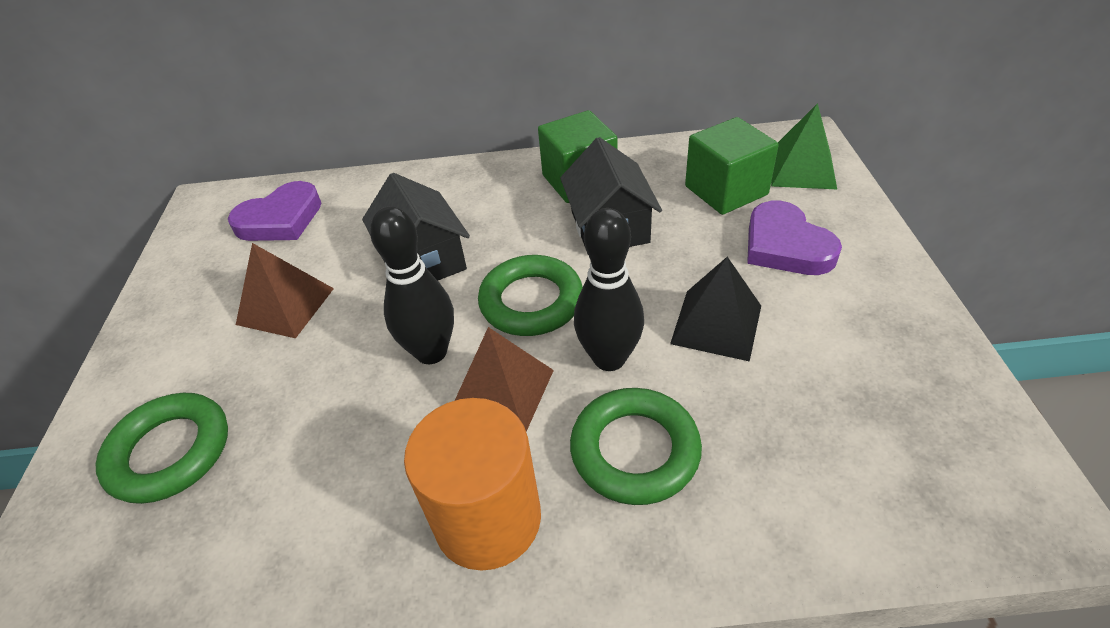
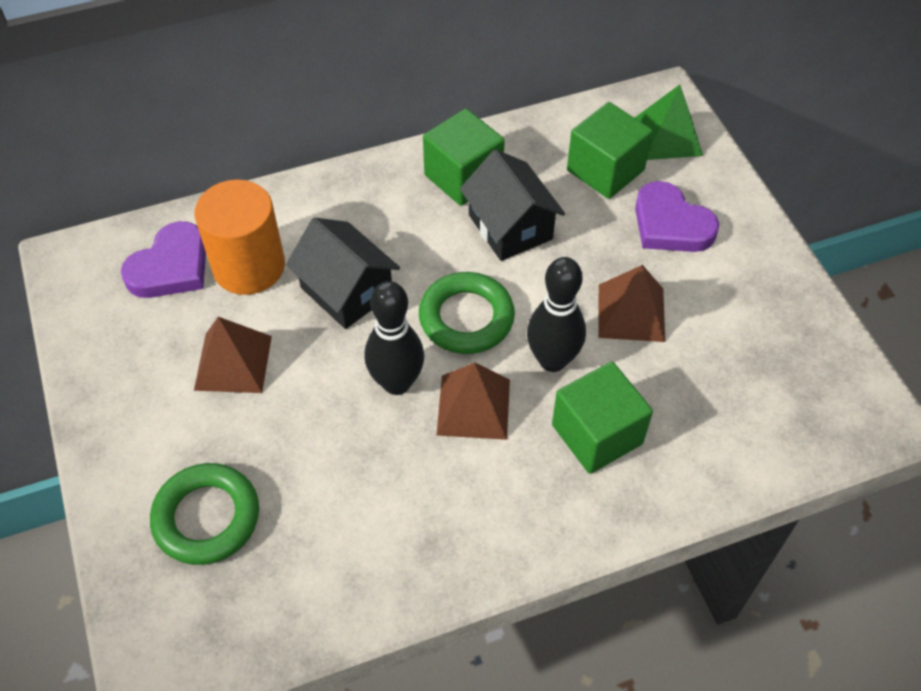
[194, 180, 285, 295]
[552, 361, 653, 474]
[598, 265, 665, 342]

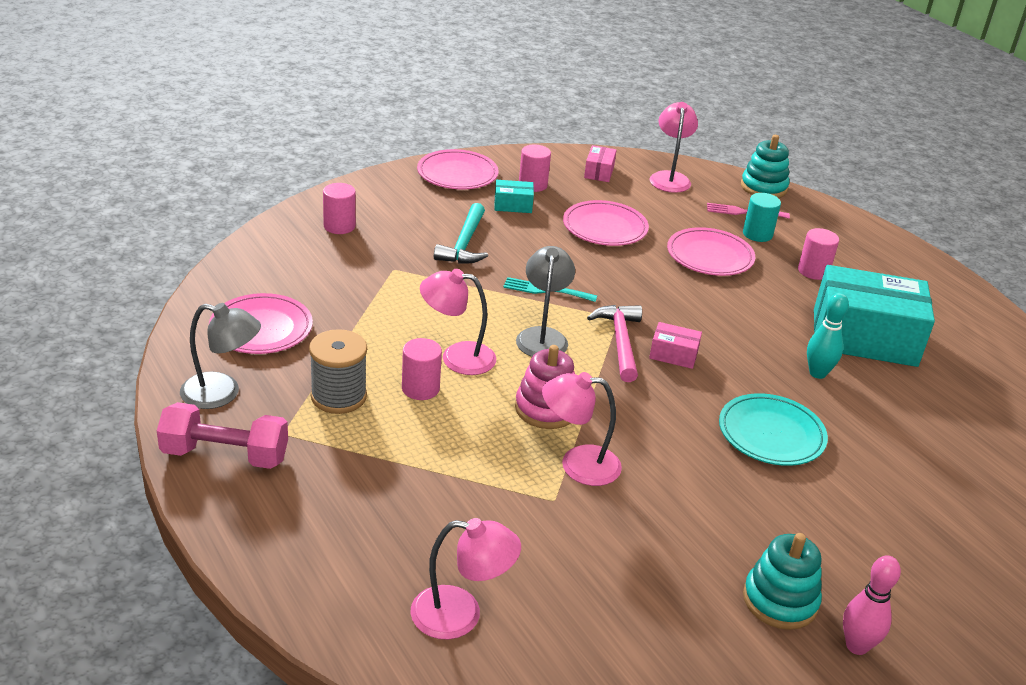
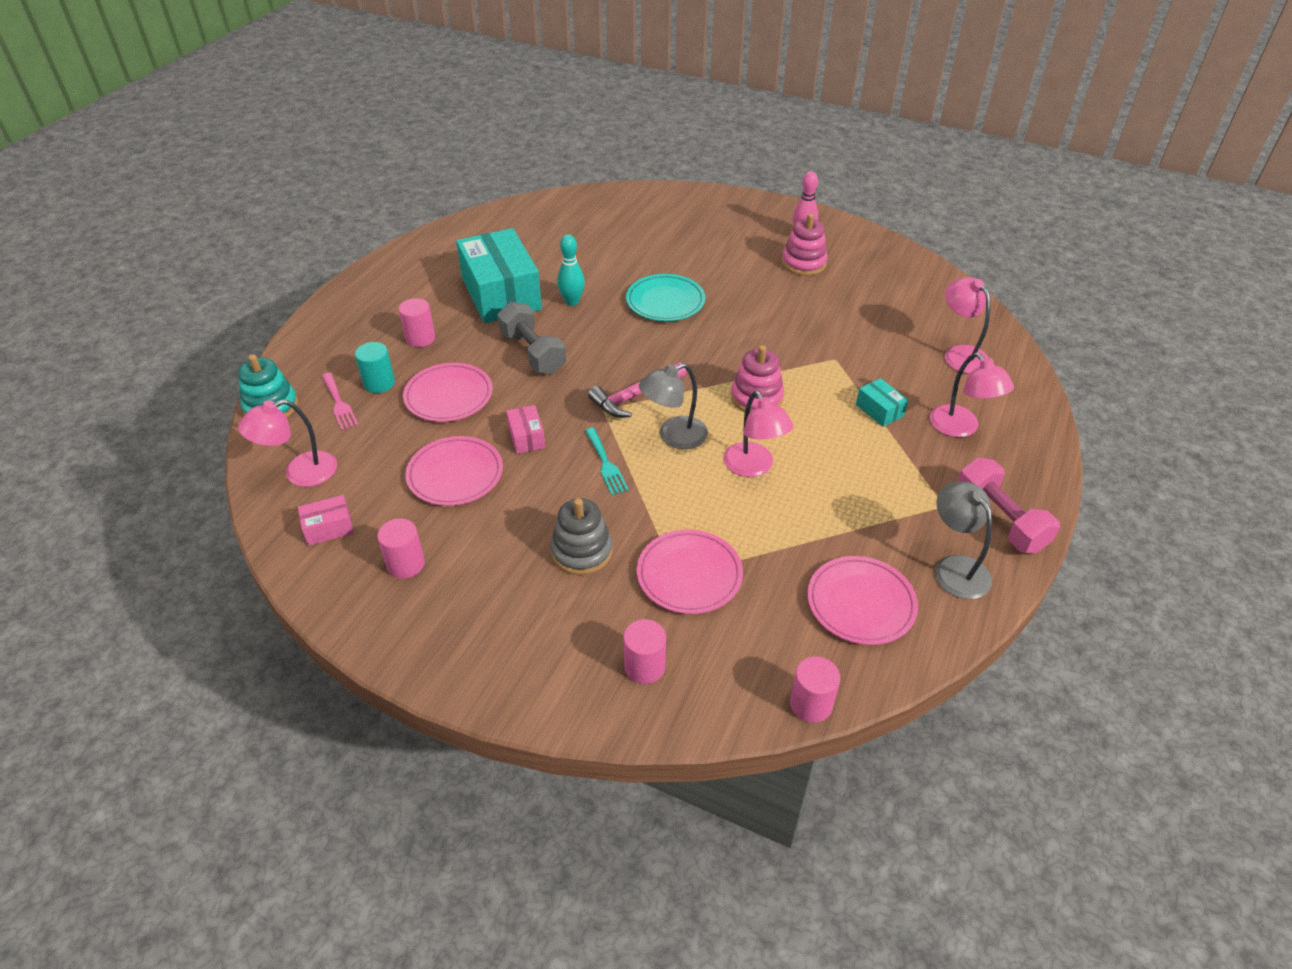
[497, 302, 566, 374]
[506, 405, 545, 454]
[550, 498, 613, 575]
[637, 529, 743, 614]
[782, 213, 828, 276]
[790, 656, 840, 723]
[856, 378, 908, 427]
[930, 353, 1014, 437]
[309, 329, 367, 414] (first image)

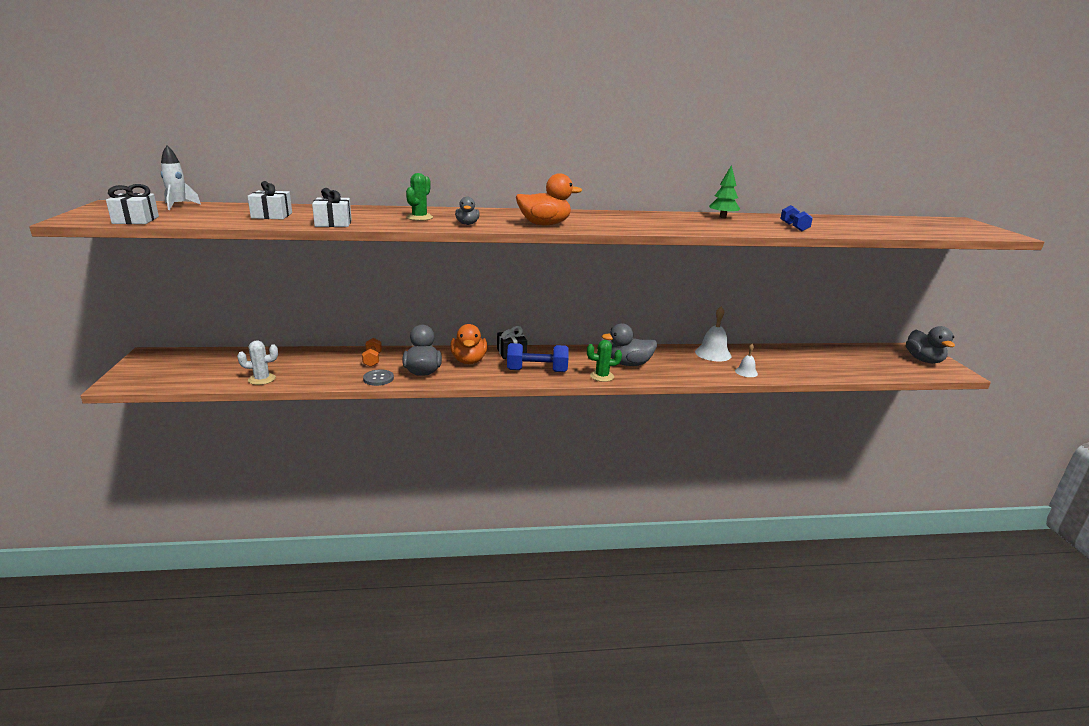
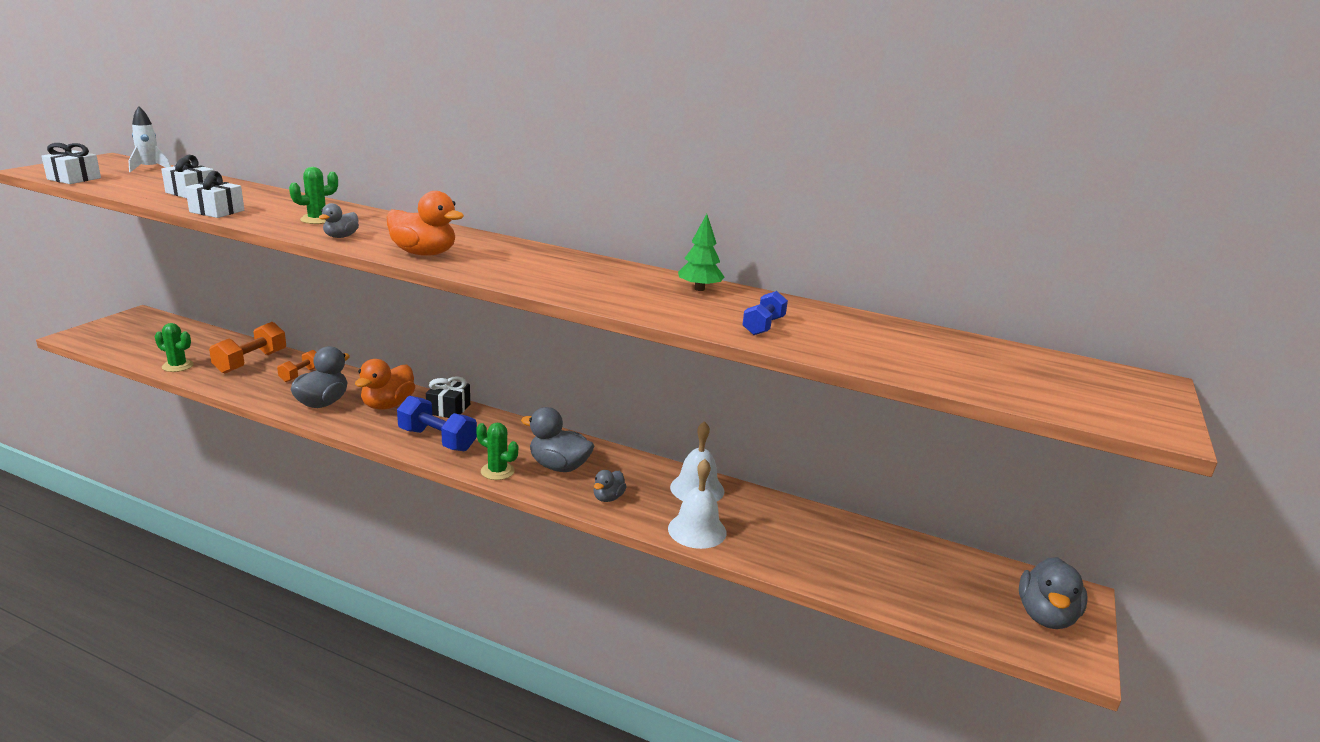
[154, 323, 194, 372]
[209, 322, 286, 374]
[594, 470, 627, 502]
[668, 459, 727, 549]
[363, 369, 394, 386] (first image)

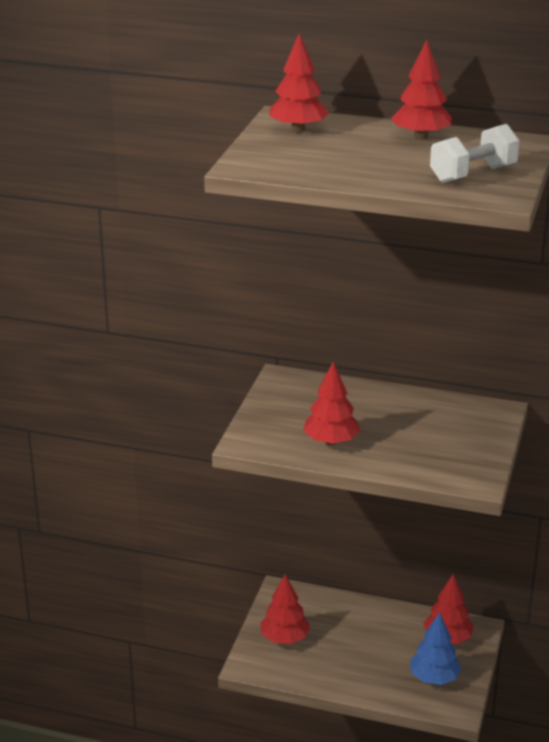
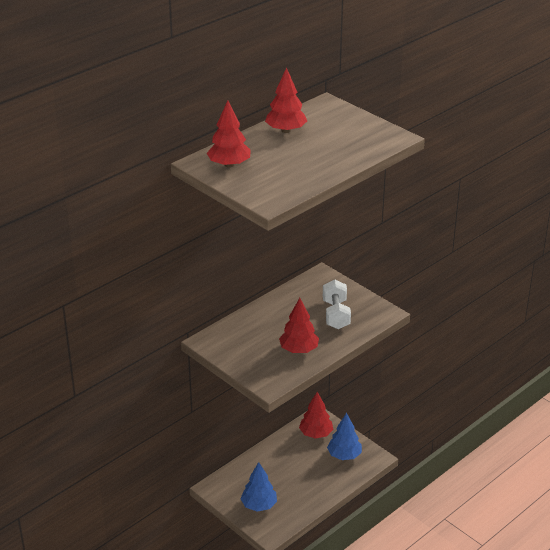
[241, 462, 277, 512]
[323, 280, 351, 329]

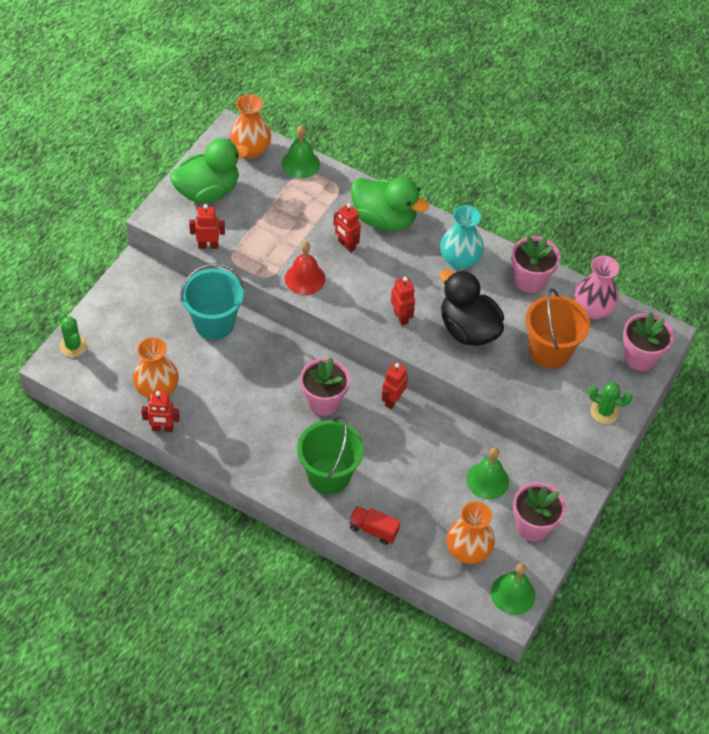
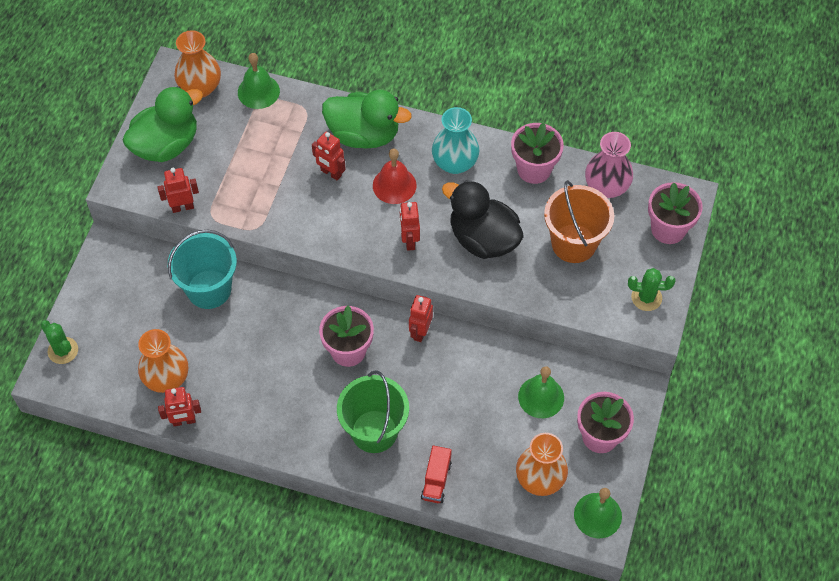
[373, 149, 417, 204]
[399, 202, 420, 251]
[421, 446, 452, 503]

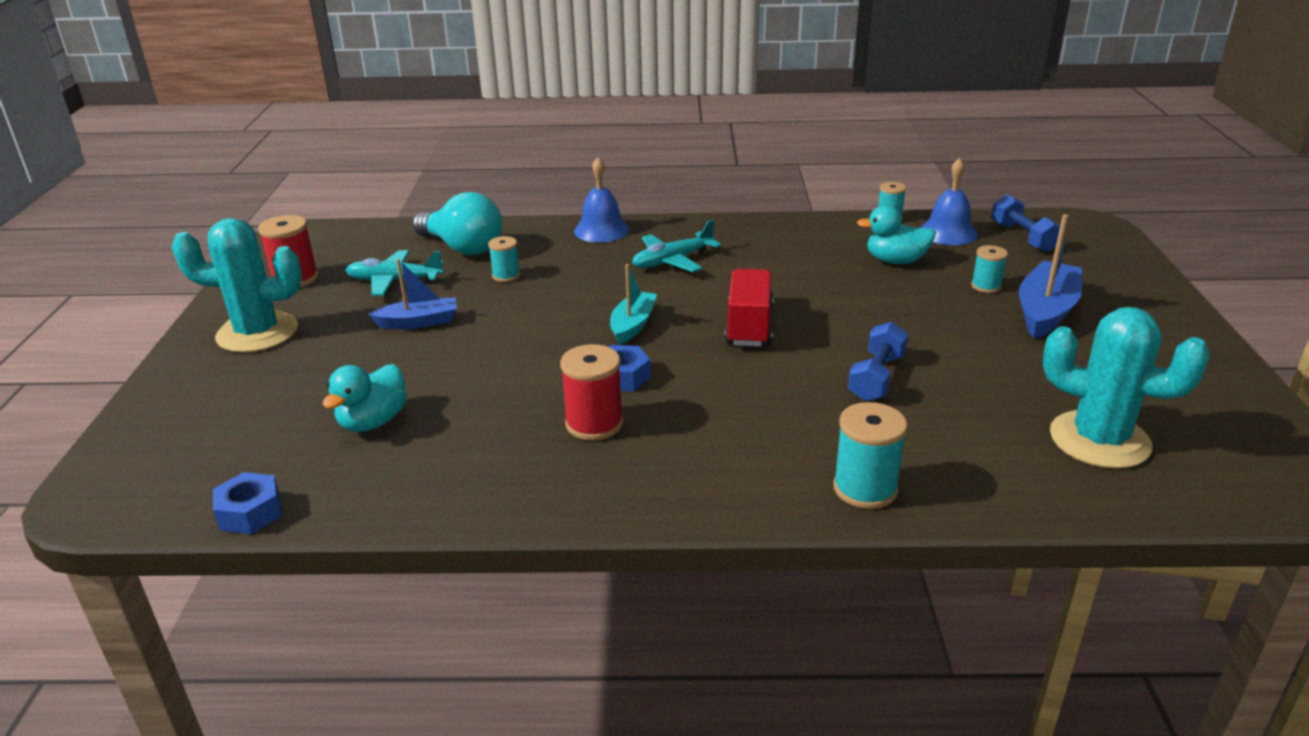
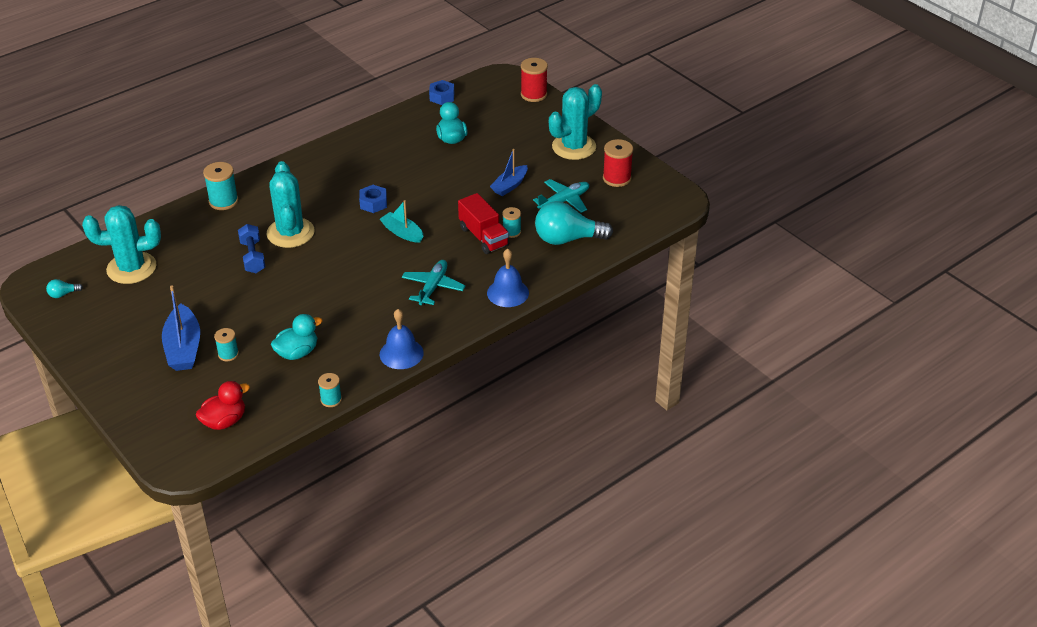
[46, 279, 83, 298]
[196, 381, 250, 430]
[266, 161, 315, 248]
[380, 200, 423, 243]
[380, 309, 424, 369]
[458, 193, 509, 254]
[521, 58, 548, 102]

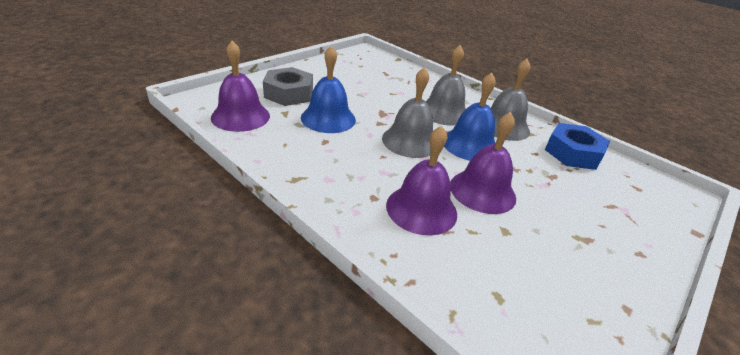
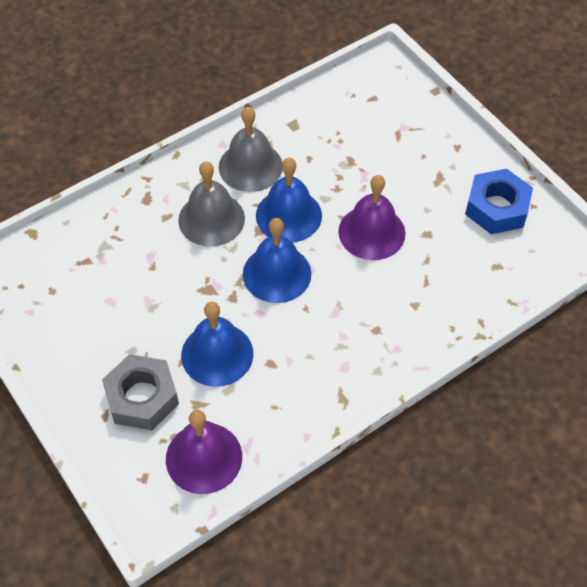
[243, 218, 312, 303]
[465, 169, 533, 234]
[386, 126, 457, 236] (first image)

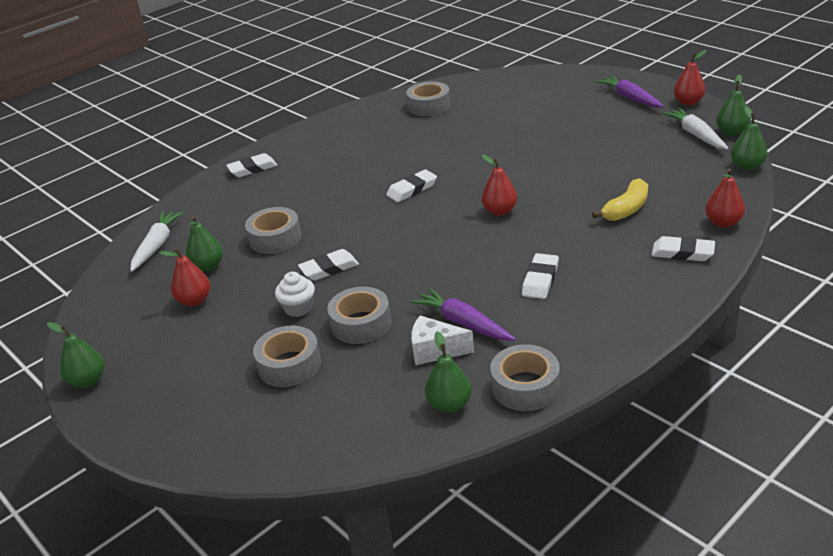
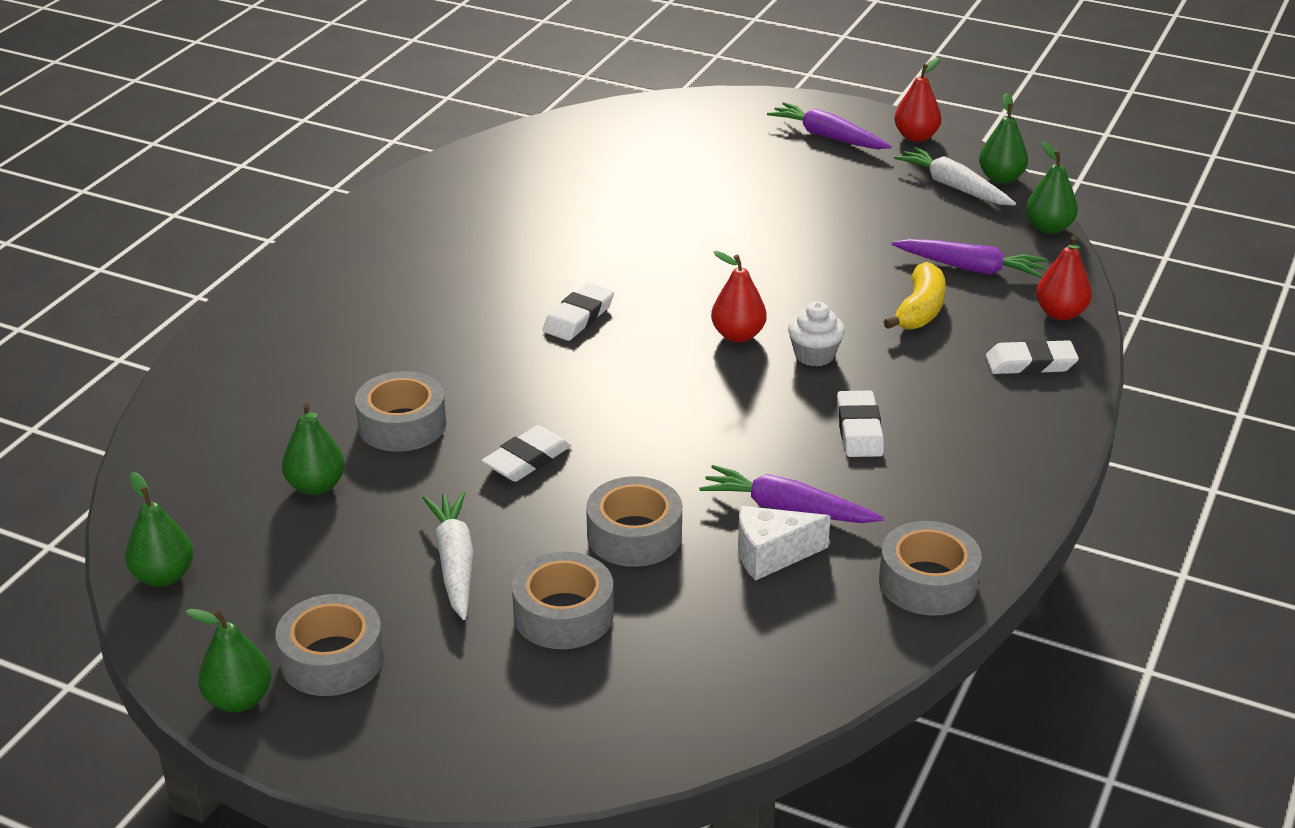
[125, 472, 193, 587]
[275, 594, 384, 696]
[423, 491, 473, 620]
[788, 301, 845, 366]
[892, 239, 1047, 278]
[159, 248, 210, 306] (first image)
[226, 153, 277, 177] (first image)

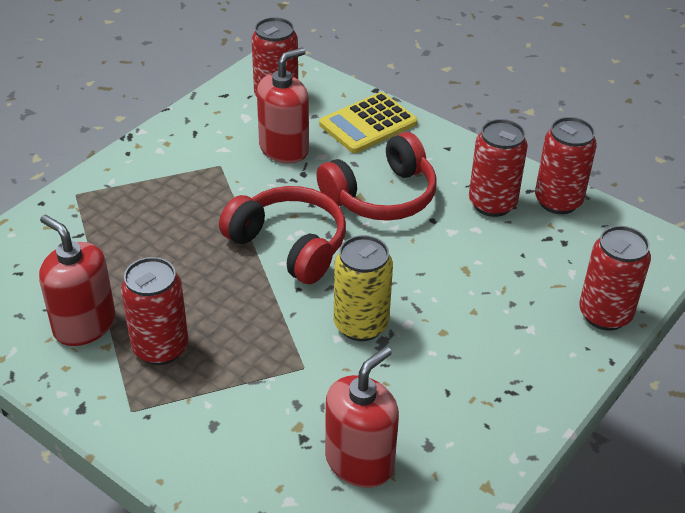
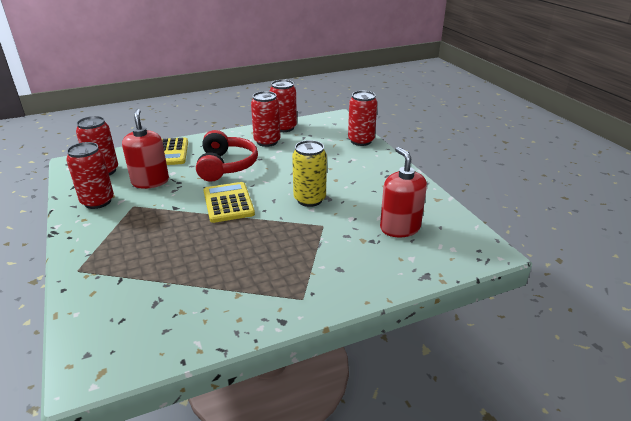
[66, 142, 114, 209]
[203, 182, 255, 223]
[39, 215, 115, 346] (first image)

